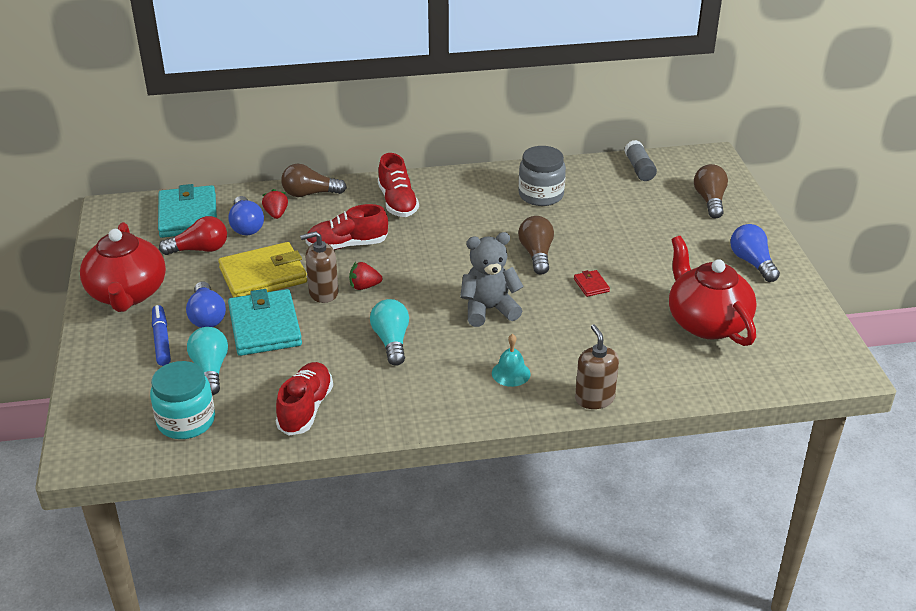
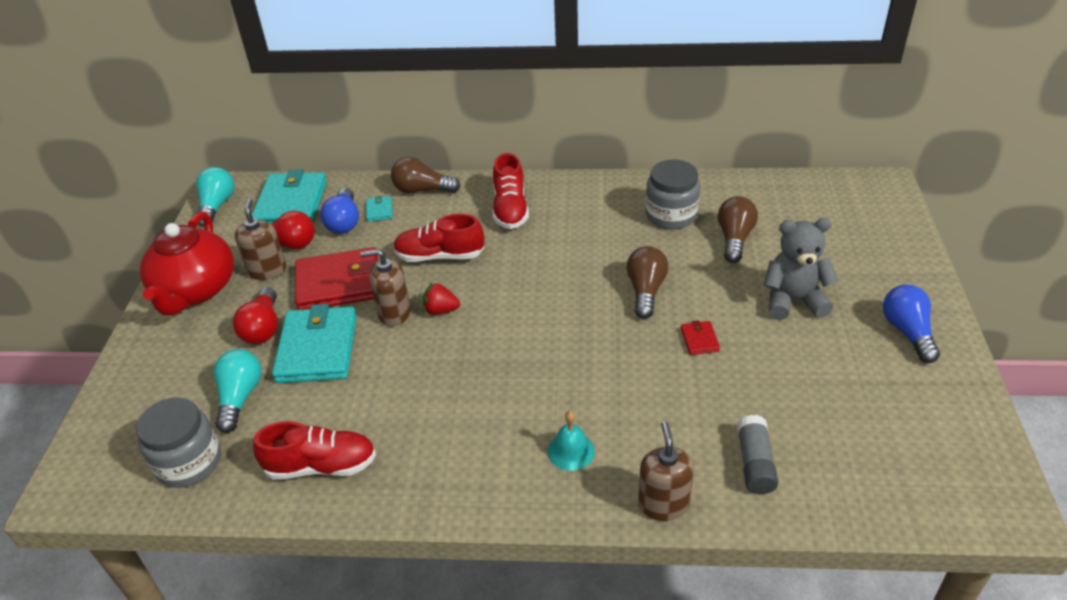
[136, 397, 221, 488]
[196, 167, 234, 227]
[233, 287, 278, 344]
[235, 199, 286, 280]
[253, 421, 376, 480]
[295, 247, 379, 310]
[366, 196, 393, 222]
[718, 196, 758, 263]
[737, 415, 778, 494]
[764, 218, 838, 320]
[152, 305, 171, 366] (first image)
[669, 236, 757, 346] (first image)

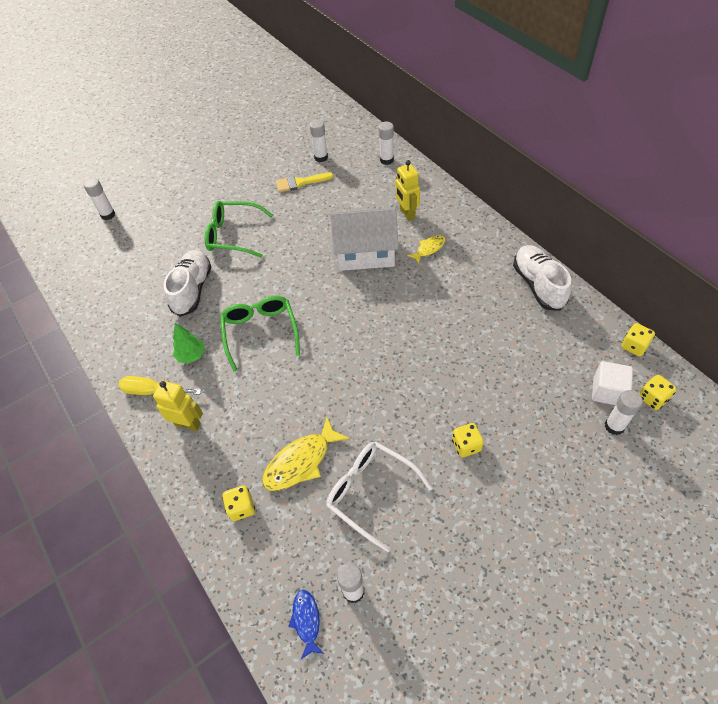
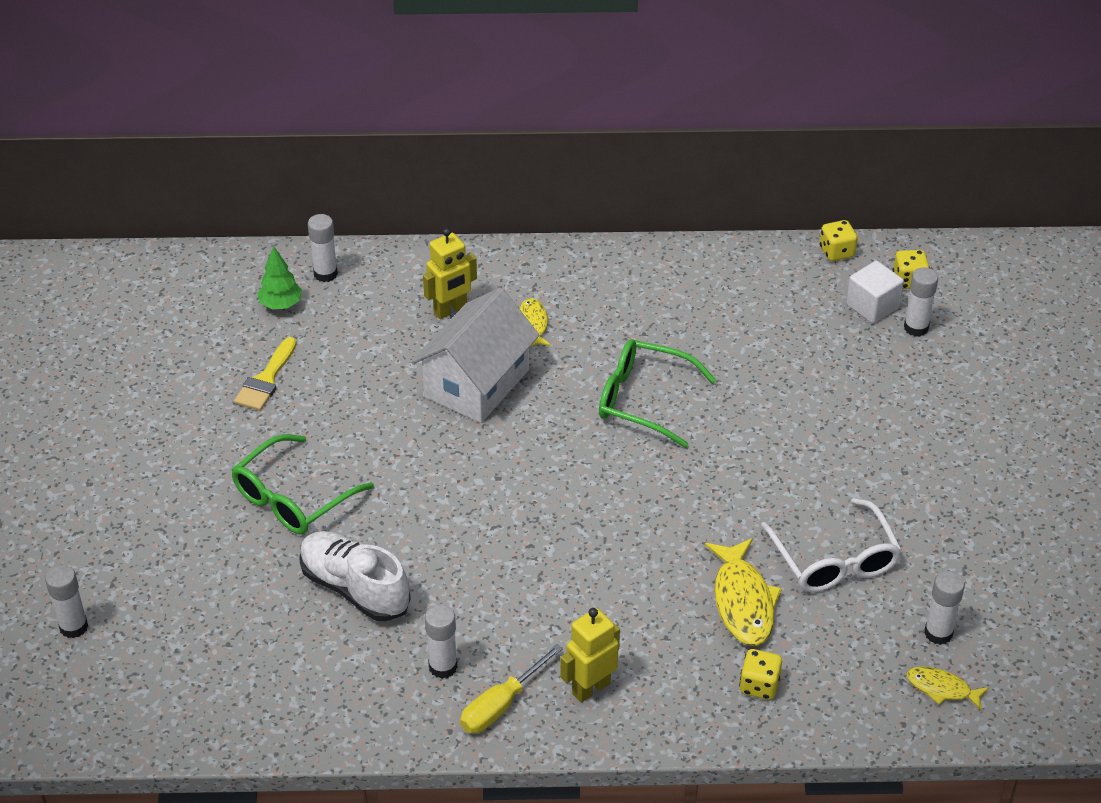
[257, 246, 302, 309]
[423, 228, 477, 319]
[425, 604, 457, 679]
[599, 339, 717, 448]
[761, 498, 902, 592]
[906, 667, 989, 711]
[452, 423, 484, 458] (first image)
[513, 245, 572, 311] (first image)

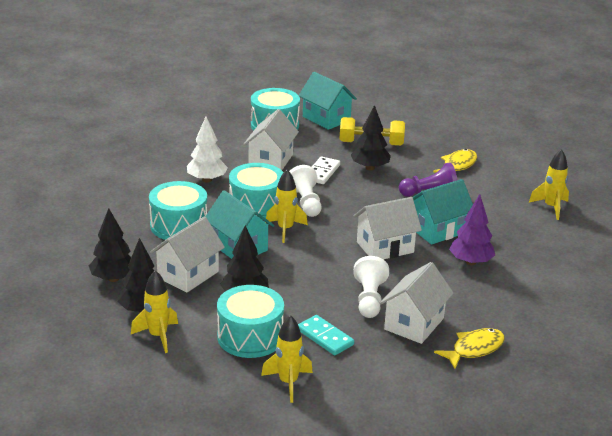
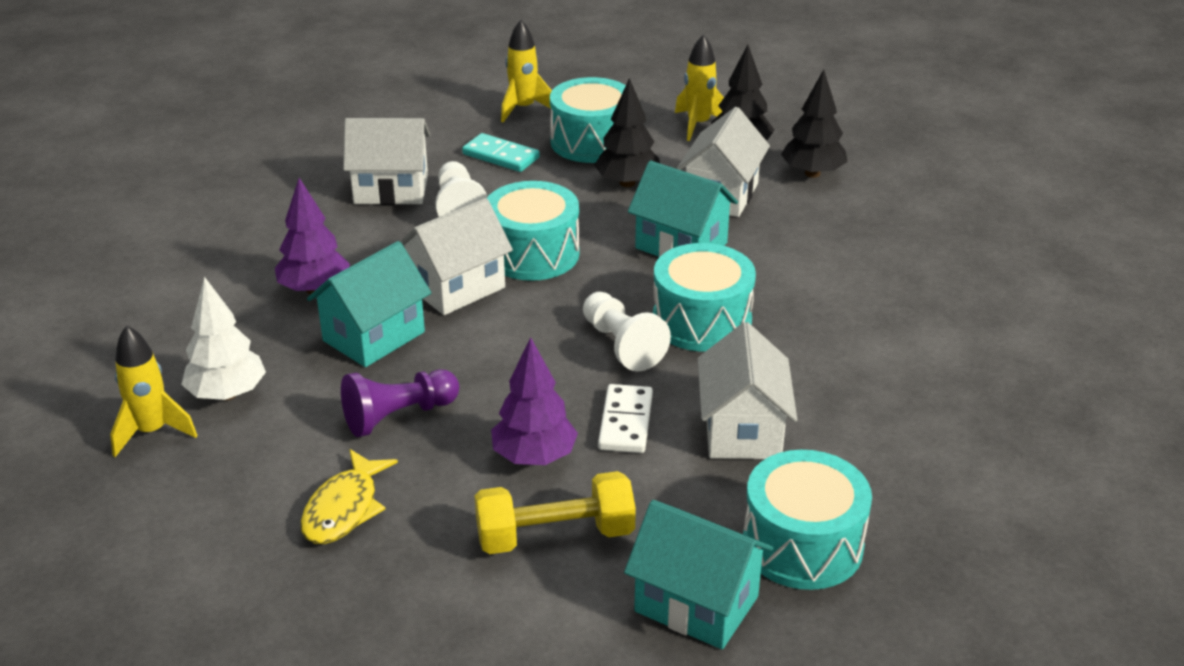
[181, 277, 266, 400]
[343, 118, 430, 205]
[487, 181, 579, 281]
[491, 337, 578, 465]
[266, 169, 308, 243] (first image)
[434, 328, 505, 369] (first image)

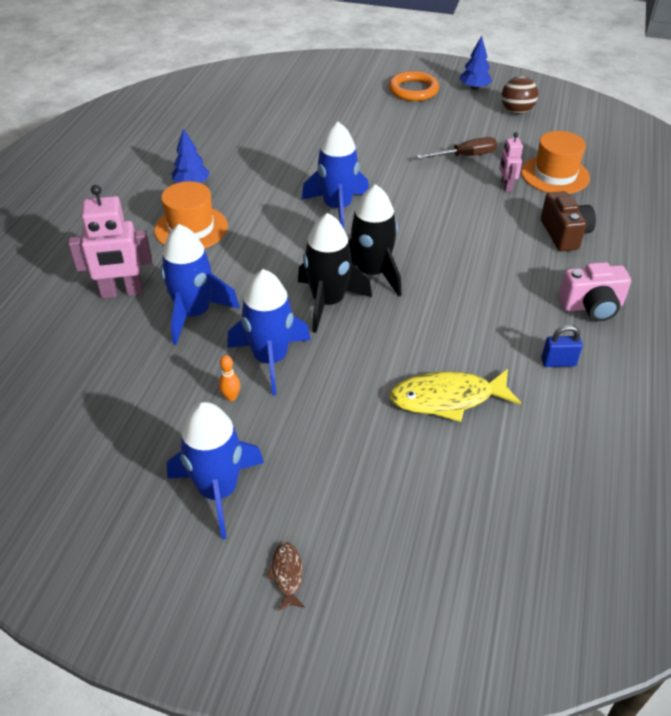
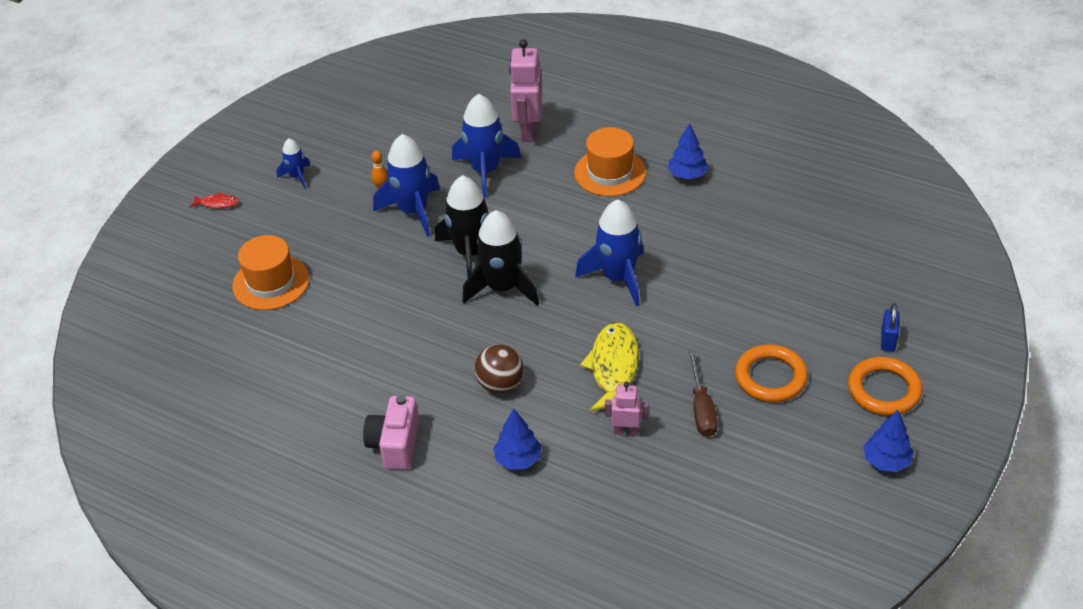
[189, 192, 239, 209]
[232, 235, 309, 310]
[277, 138, 311, 189]
[475, 344, 524, 394]
[493, 409, 542, 470]
[580, 322, 639, 411]
[735, 344, 808, 402]
[881, 303, 899, 351]

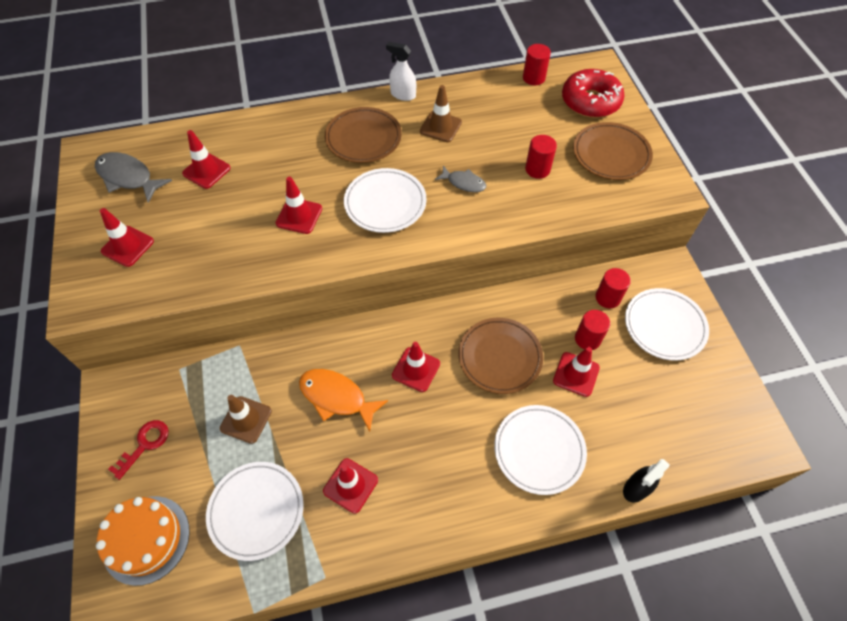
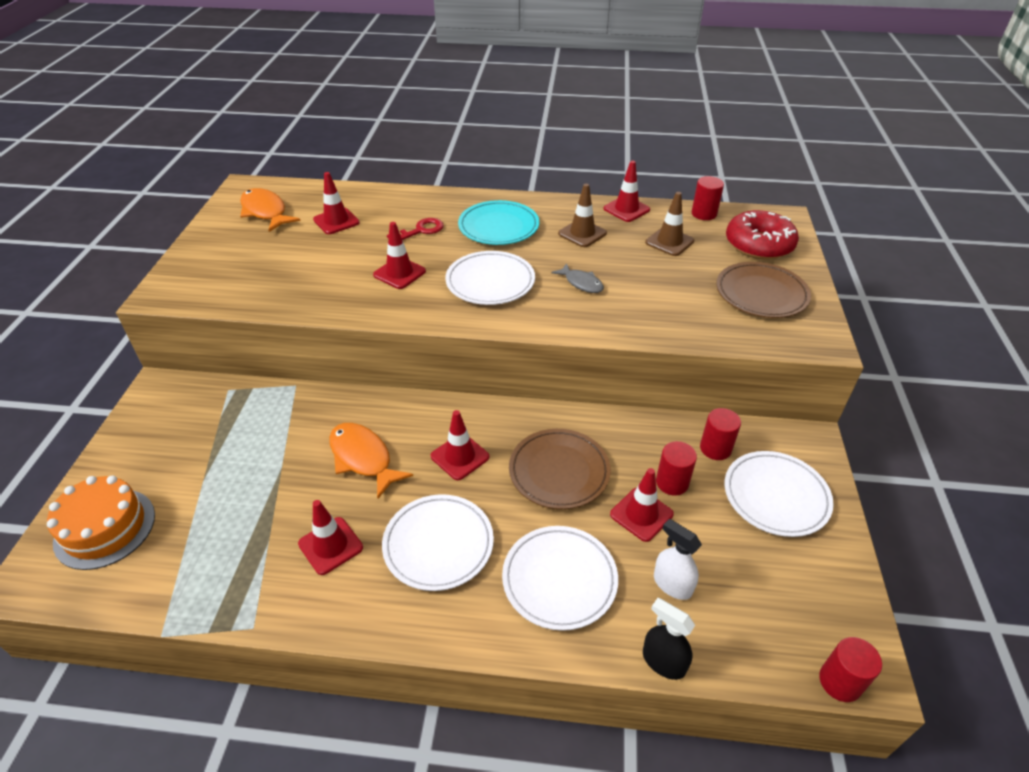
[240, 188, 300, 232]
[382, 494, 494, 591]
[387, 218, 444, 240]
[458, 200, 539, 245]
[604, 161, 650, 222]
[643, 598, 695, 680]
[645, 192, 694, 256]
[654, 519, 702, 600]
[819, 637, 882, 702]

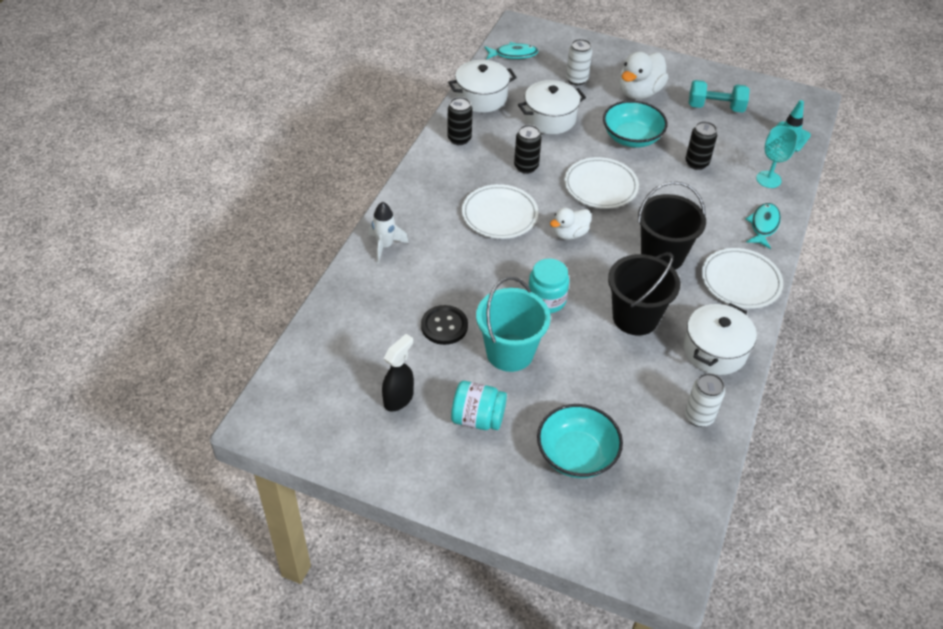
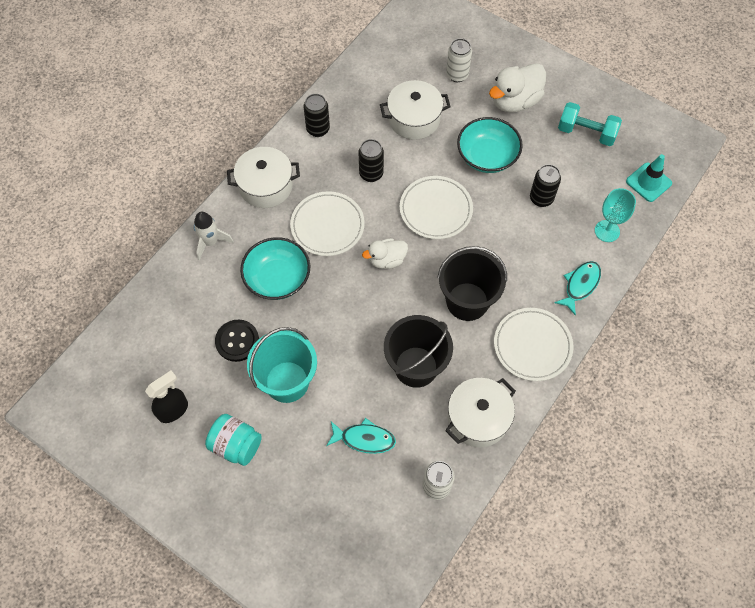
[227, 147, 300, 208]
[240, 237, 310, 300]
[326, 418, 396, 454]
[528, 259, 569, 313] (first image)

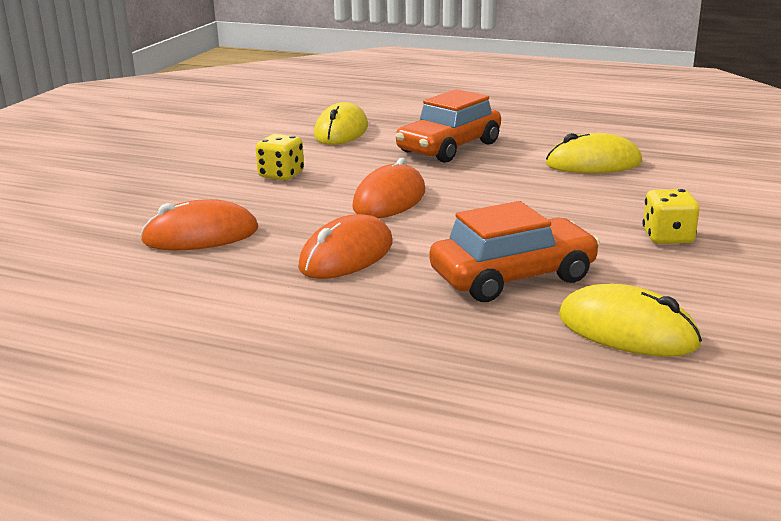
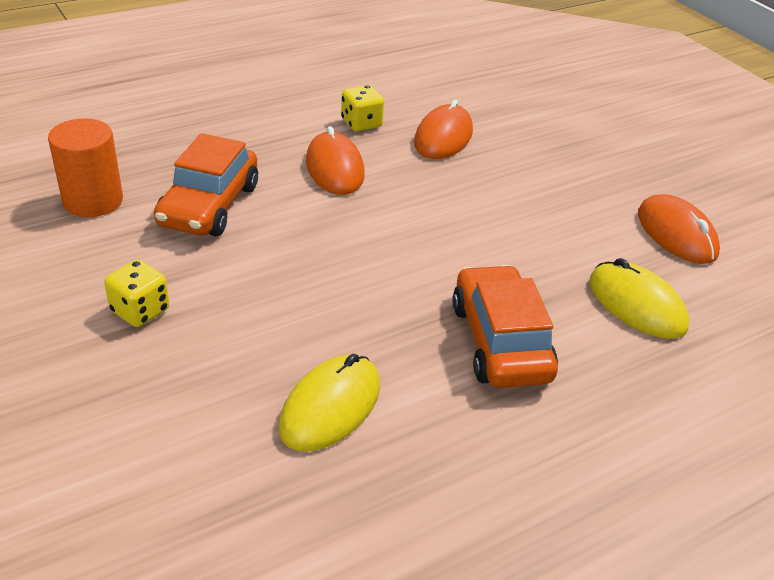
[48, 118, 123, 217]
[341, 85, 384, 132]
[638, 194, 720, 264]

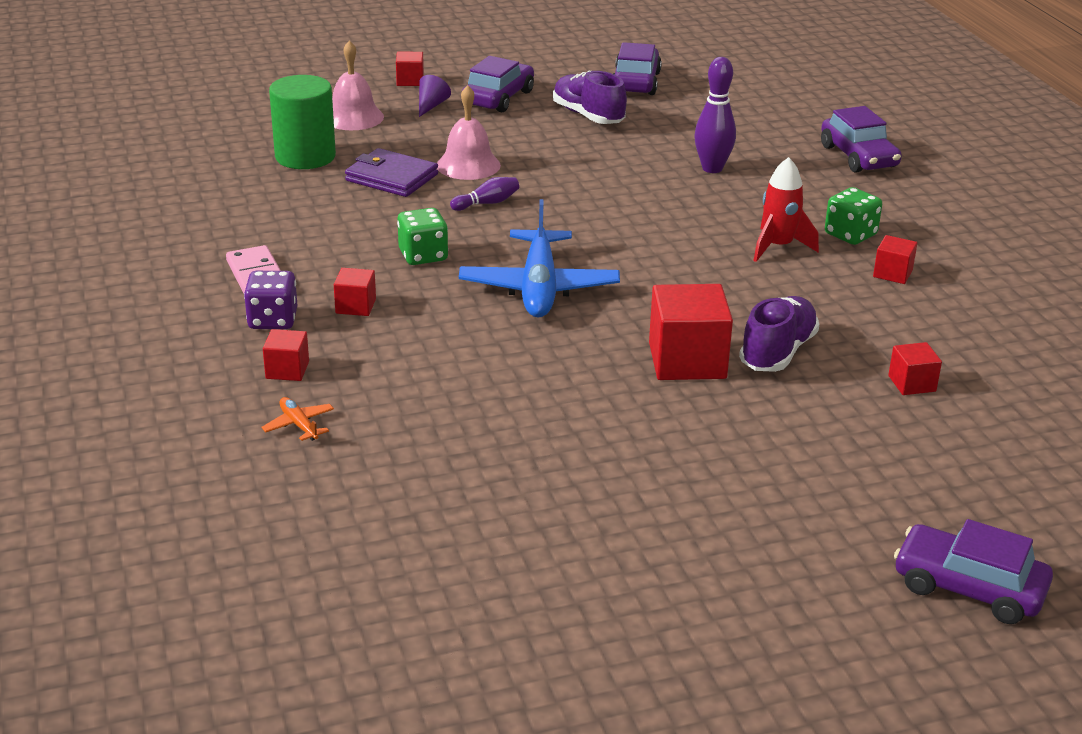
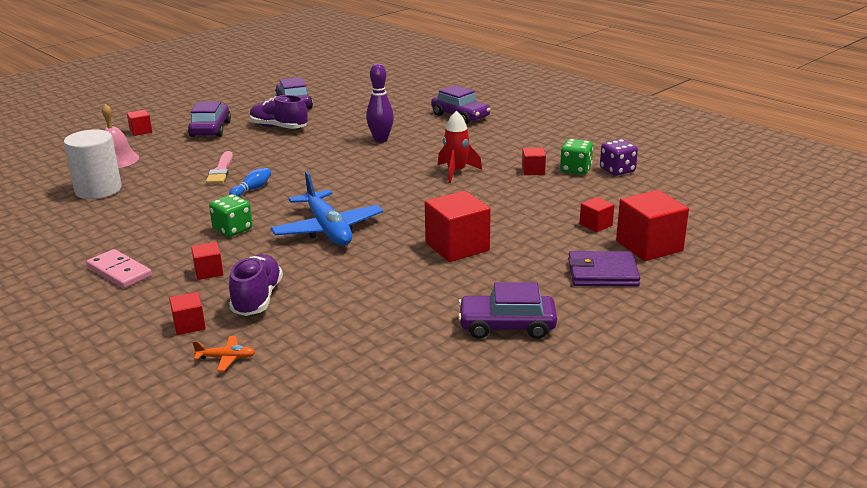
[64, 129, 122, 199]
[192, 336, 255, 371]
[206, 151, 233, 184]
[229, 168, 271, 196]
[229, 254, 283, 316]
[458, 282, 557, 339]
[560, 139, 593, 175]
[568, 251, 640, 286]
[600, 139, 638, 176]
[616, 190, 689, 261]
[419, 75, 451, 117] (first image)

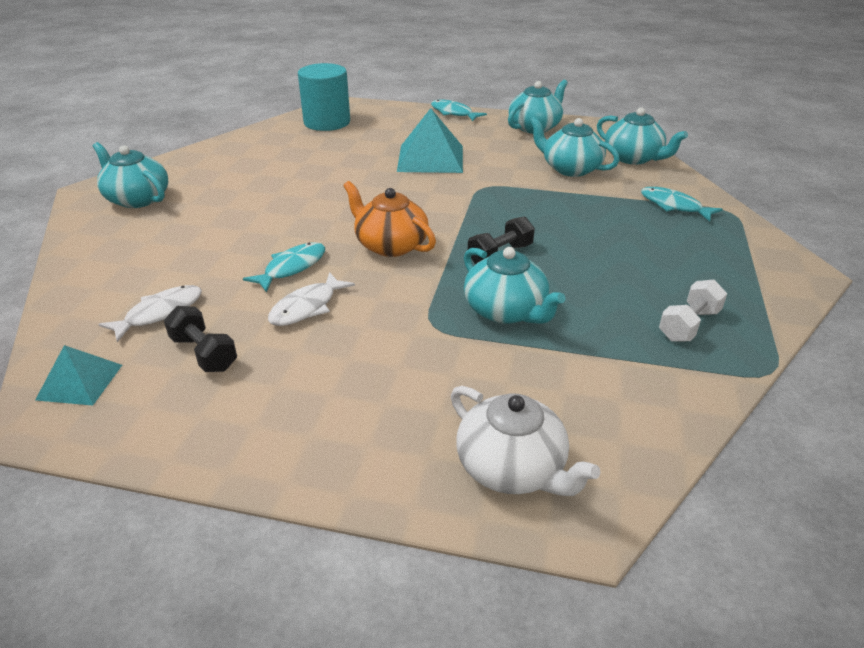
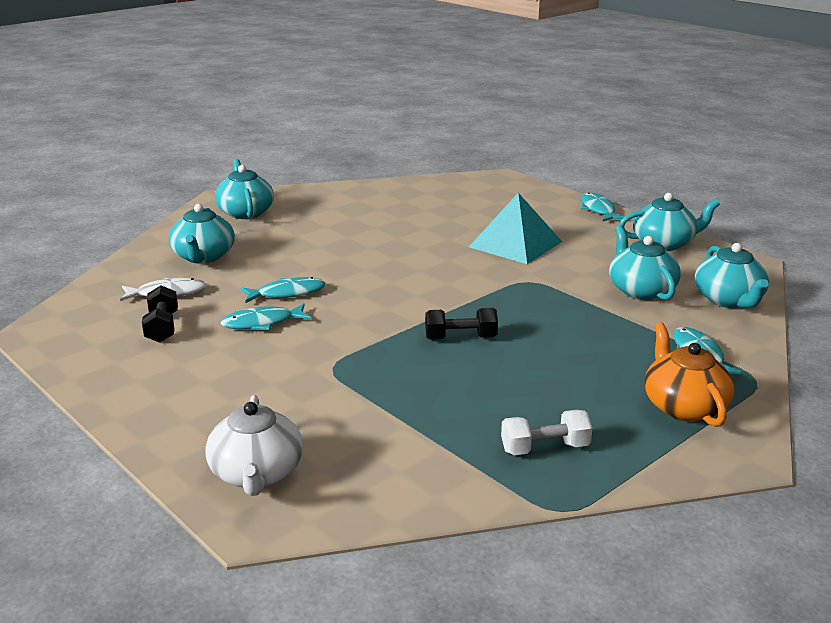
[169, 204, 235, 264]
[220, 304, 311, 330]
[644, 322, 734, 427]
[35, 345, 122, 406] (first image)
[298, 63, 350, 131] (first image)

